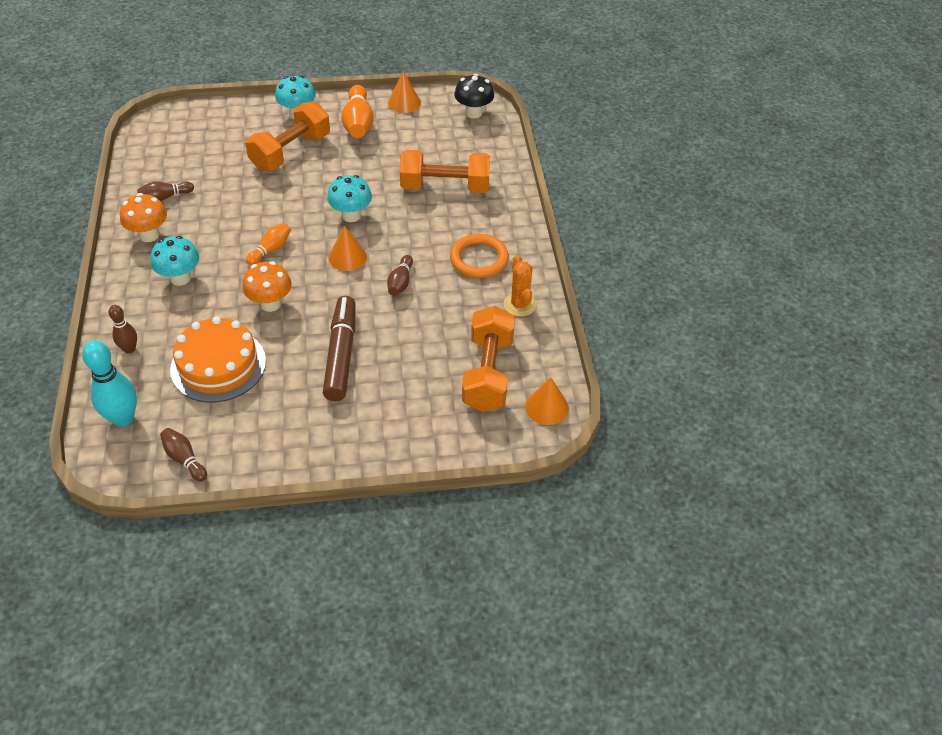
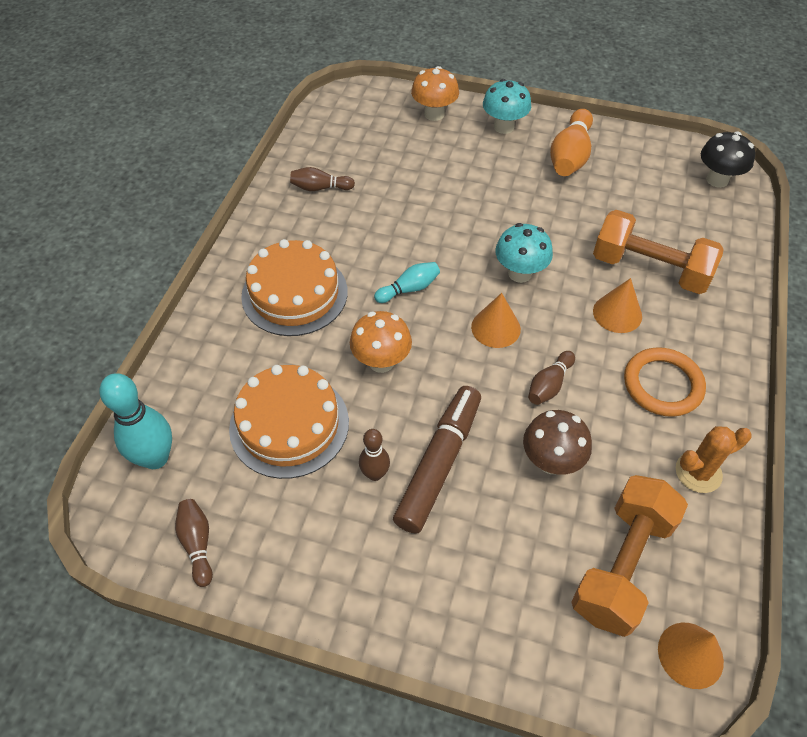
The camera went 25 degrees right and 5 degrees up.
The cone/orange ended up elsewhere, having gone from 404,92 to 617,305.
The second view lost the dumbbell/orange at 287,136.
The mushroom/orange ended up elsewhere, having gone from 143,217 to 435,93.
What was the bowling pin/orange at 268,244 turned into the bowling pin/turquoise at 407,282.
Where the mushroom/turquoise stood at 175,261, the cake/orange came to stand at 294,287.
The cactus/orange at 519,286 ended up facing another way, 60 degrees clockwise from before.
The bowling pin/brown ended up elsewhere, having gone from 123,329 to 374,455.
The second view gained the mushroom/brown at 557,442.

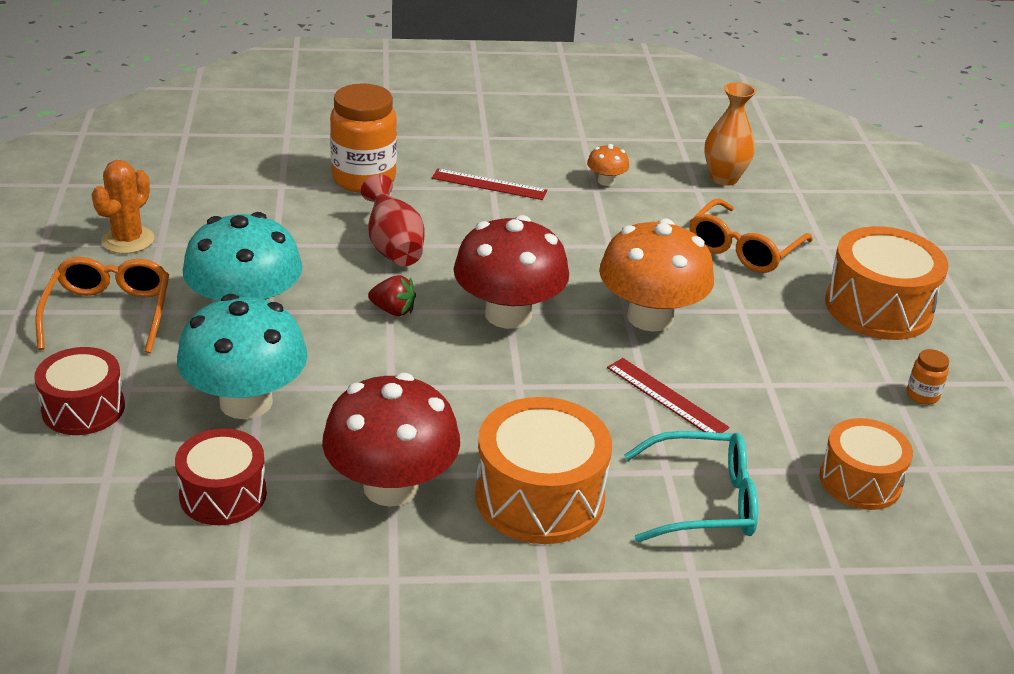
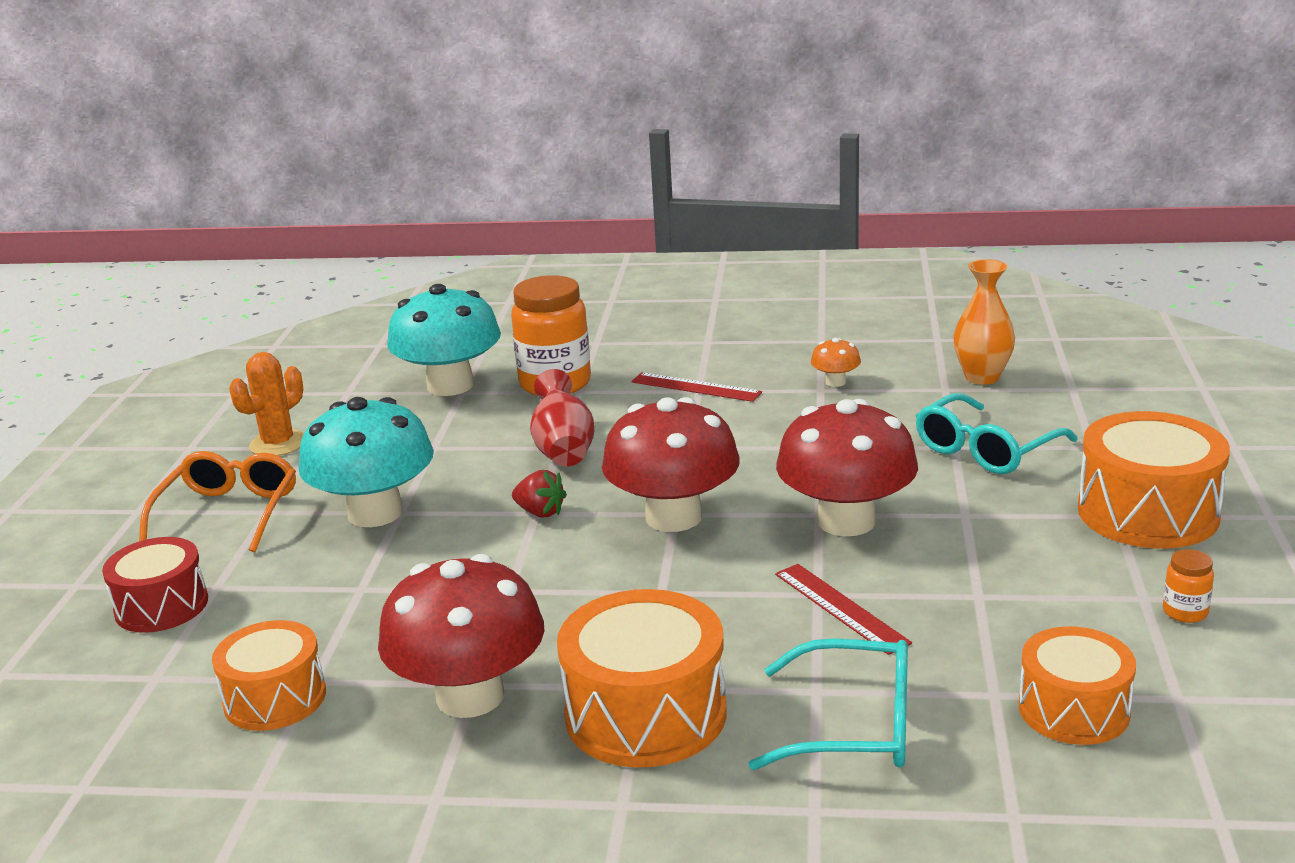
The camera went 15 degrees right and 10 degrees down.
What was the glasses/orange at 751,236 turned into the glasses/turquoise at 997,433.
What was the mushroom/orange at 656,275 turned into the mushroom/red at 847,467.
The mushroom/turquoise ended up elsewhere, having gone from 242,356 to 444,340.
What was the drum/red at 221,477 turned into the drum/orange at 269,675.

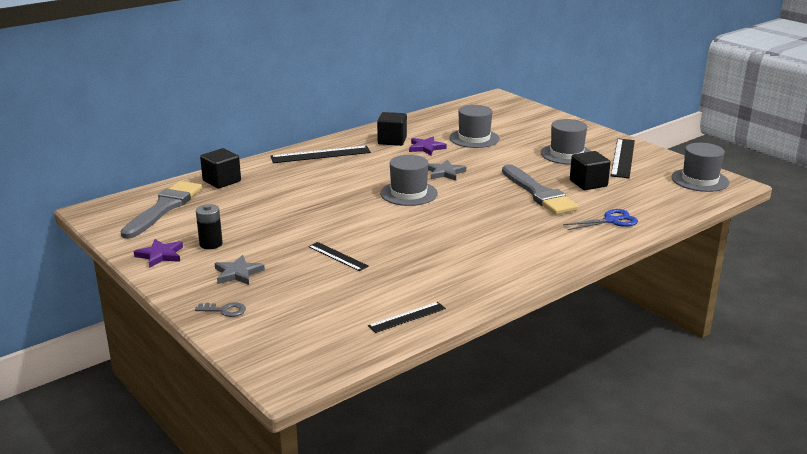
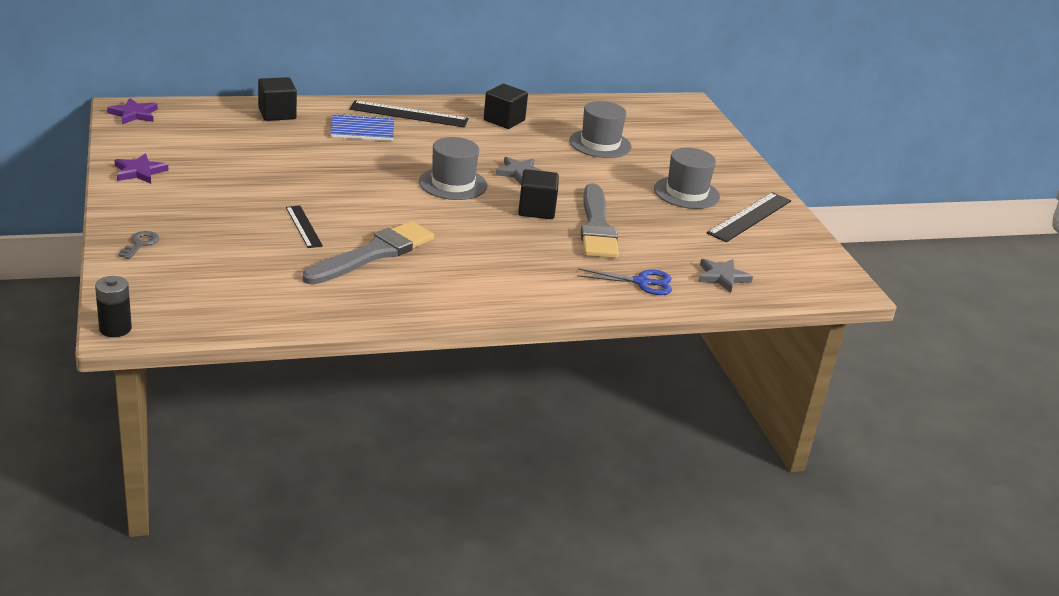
The camera went 20 degrees right and 5 degrees up.
The star/purple ended up elsewhere, having gone from 428,145 to 132,111.
The second view lost the hat/grey at 700,167.
The cube/black ended up elsewhere, having gone from 590,170 to 538,194.
The brush/grey ended up elsewhere, having gone from 161,210 to 369,253.
The battery/black ended up elsewhere, having gone from 209,226 to 113,306.
The star/grey ended up elsewhere, having gone from 240,270 to 726,276.
The key/grey at 220,309 ended up facing another way, 105 degrees counterclockwise from before.
The second view lost the ruler/black at 407,317.
The second view gained the notebook/blue at 362,127.

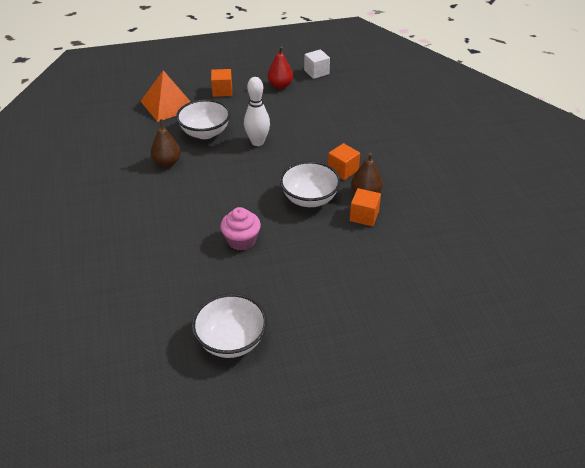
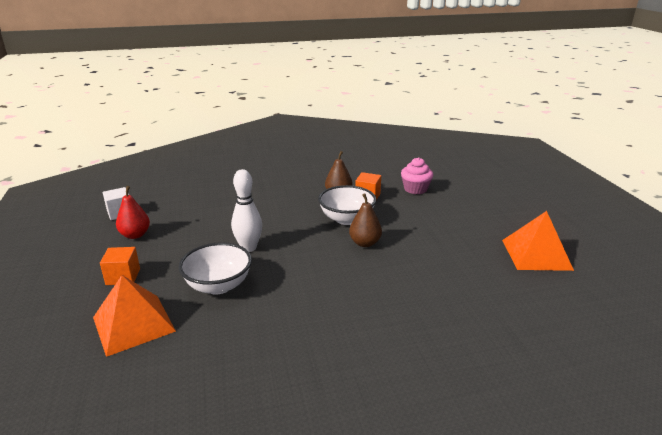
The camera went 90 degrees left and 15 degrees down.
The pear/brown ended up elsewhere, having gone from 166,143 to 365,220.
The second view lost the cube/orange at 344,161.
The cupcake/pink ended up elsewhere, having gone from 240,228 to 417,175.
Where the bowl/white stood at 229,326, the pyramid/orange came to stand at 538,241.

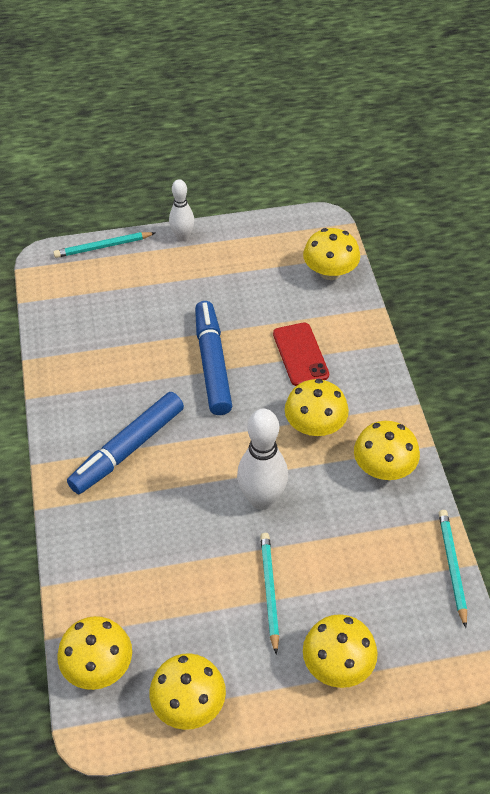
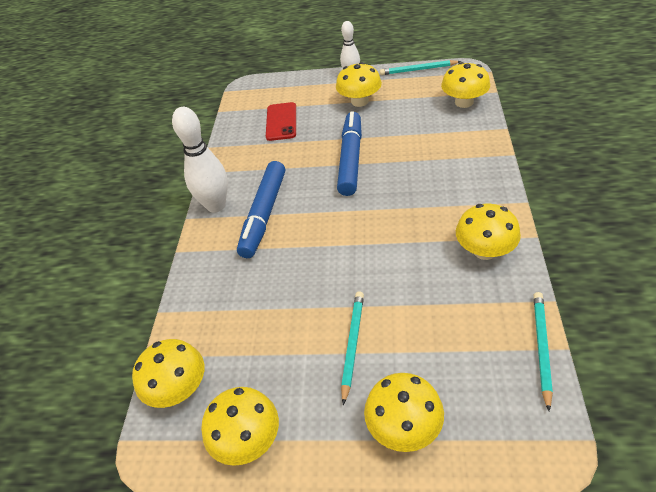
The camera went 20 degrees right and 5 degrees down.
The pencil/turquoise ended up elsewhere, having gone from 104,245 to 420,67.
The phone/red ended up elsewhere, having gone from 301,354 to 281,121.
The mushroom/yellow ended up elsewhere, having gone from 317,407 to 359,84.
The marker/blue at 125,443 ended up facing another way, 45 degrees counterclockwise from before.
The bowling pin/white ended up elsewhere, having gone from 262,459 to 200,159.

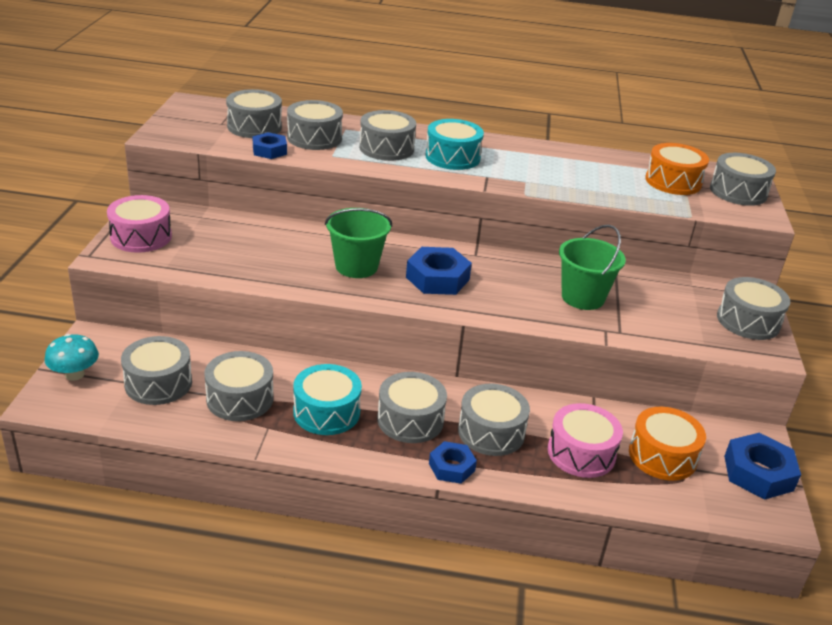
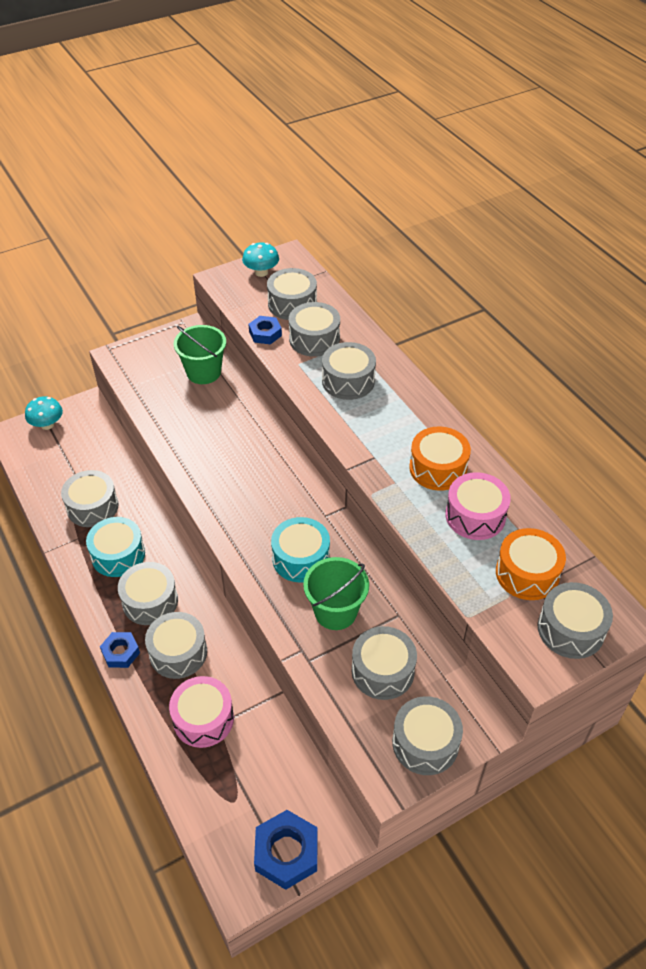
The camera went 55 degrees right and 15 degrees up.
The drum/turquoise ended up elsewhere, having gone from 454,144 to 300,550.
The drum/pink ended up elsewhere, having gone from 139,224 to 478,506.
The bucket/green ended up elsewhere, having gone from 358,243 to 200,354.
The second view lost the nut/blue at 439,271.
The drum/grey ended up elsewhere, having gone from 156,370 to 384,663.
The drum/orange ended up elsewhere, having gone from 667,444 to 440,459.
The second view gained the mushroom/turquoise at 260,260.

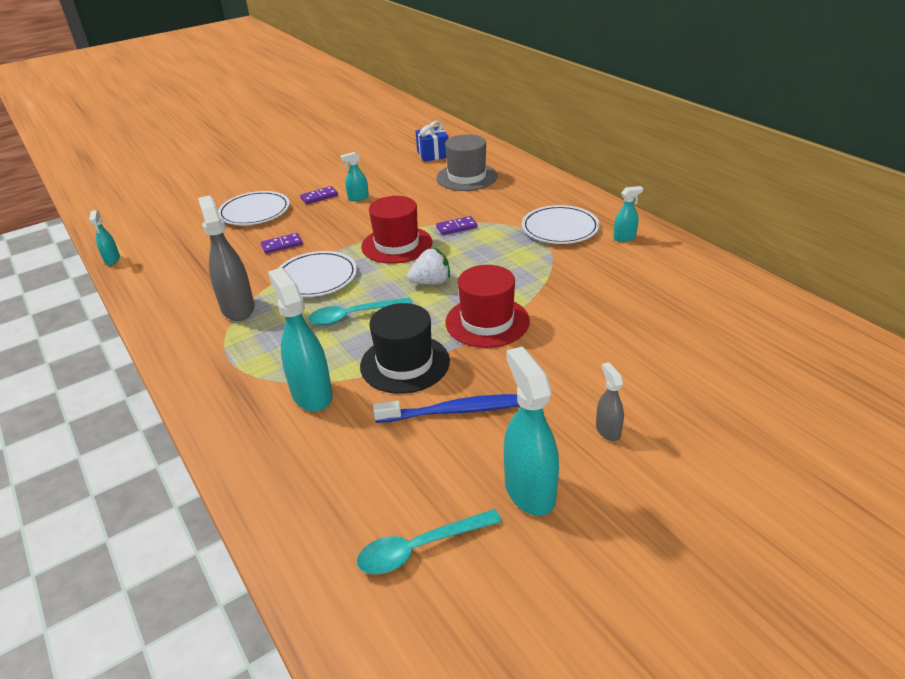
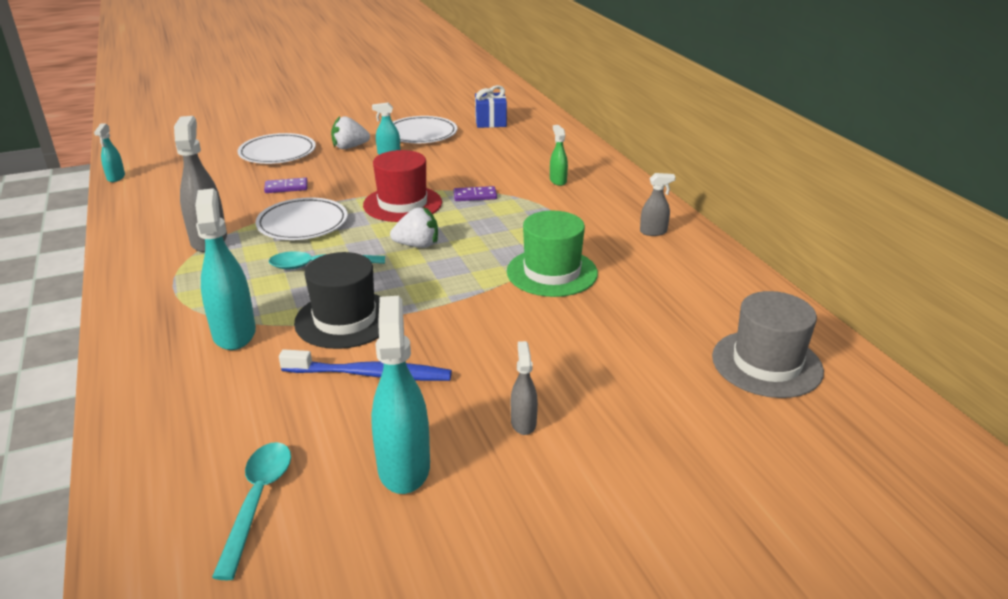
The camera went 10 degrees right and 5 degrees down.
The hat/grey ended up elsewhere, having gone from 467,162 to 768,344.
Where the domino/purple stood at 319,195, the strawberry/white came to stand at 350,132.
What was the spray bottle/turquoise at 628,214 turned into the spray bottle/grey at 658,204.
The plate/white ended up elsewhere, having gone from 561,224 to 425,129.
The second view lost the hat/red at 487,306.
The spoon/turquoise at 429,541 ended up facing another way, 105 degrees clockwise from before.
The second view gained the spray bottle/green at 559,155.
The second view gained the hat/green at 552,254.

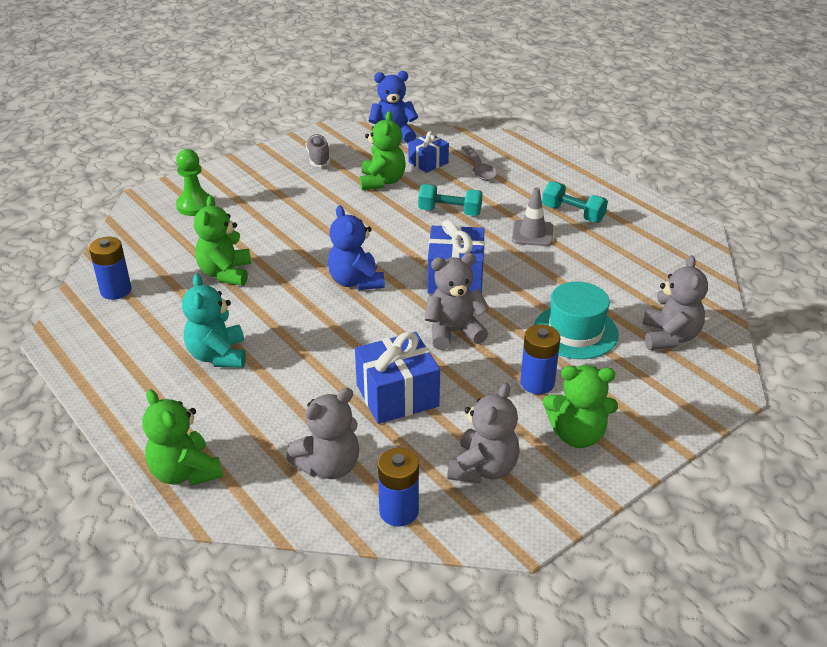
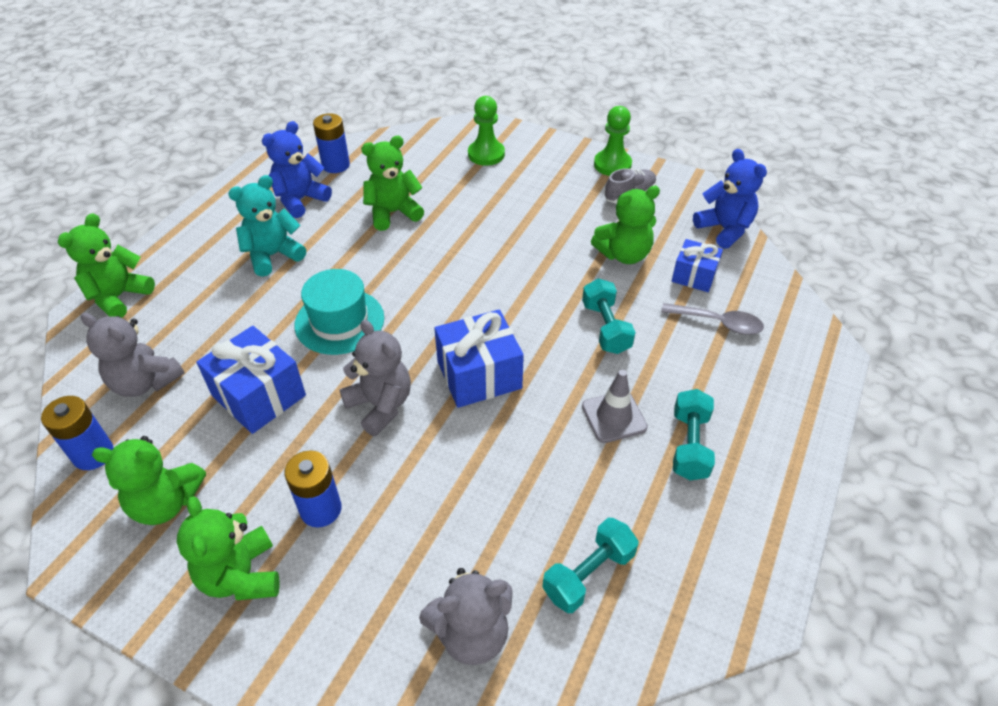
The camera went 65 degrees right and 10 degrees up.
The spoon/grey at 479,163 ended up facing another way, 120 degrees counterclockwise from before.
The teddy bear/blue ended up elsewhere, having gone from 356,247 to 297,169.
The hat/turquoise ended up elsewhere, having gone from 576,320 to 339,312.
What was the teddy bear/grey at 483,433 turned into the teddy bear/green at 149,480.
The second view gained the pawn/green at 613,141.
The second view gained the dumbbell/turquoise at 590,565.

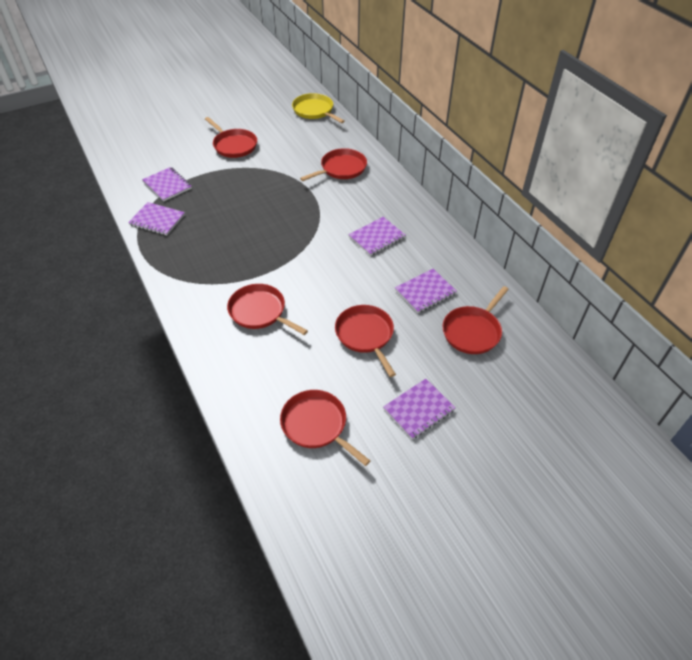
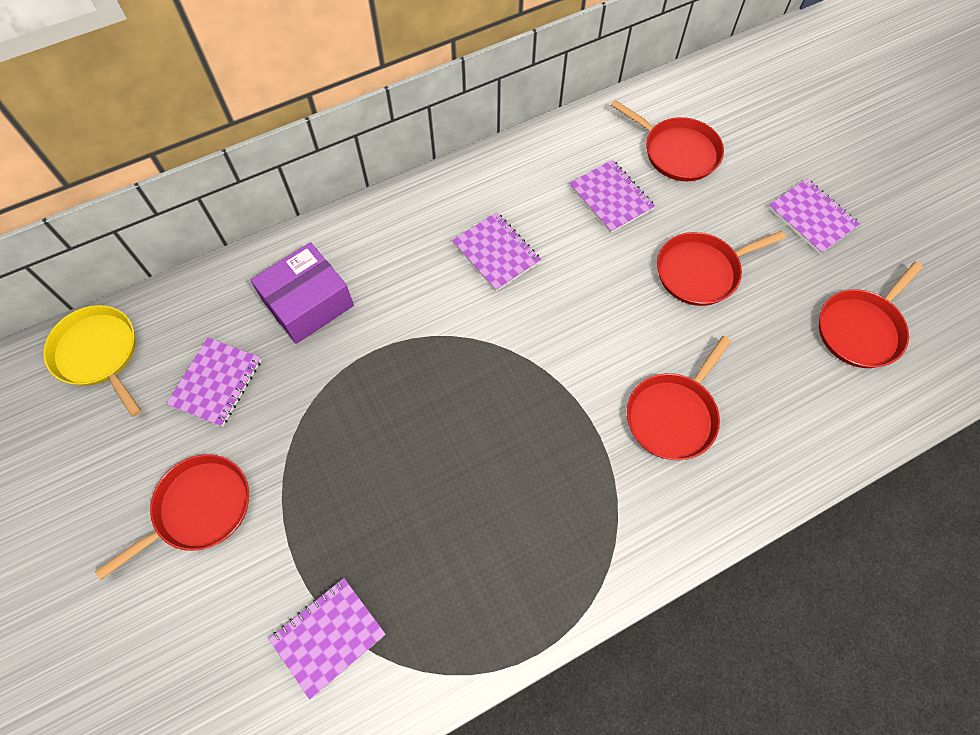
The camera went 90 degrees left and 15 degrees up.
The pan/yellow at 318,108 ended up facing another way, 90 degrees clockwise from before.
Where the pan/red stood at 333,164, the box/purple came to stand at 302,293.
The notebook/purple ended up elsewhere, having gone from 156,218 to 213,382.

